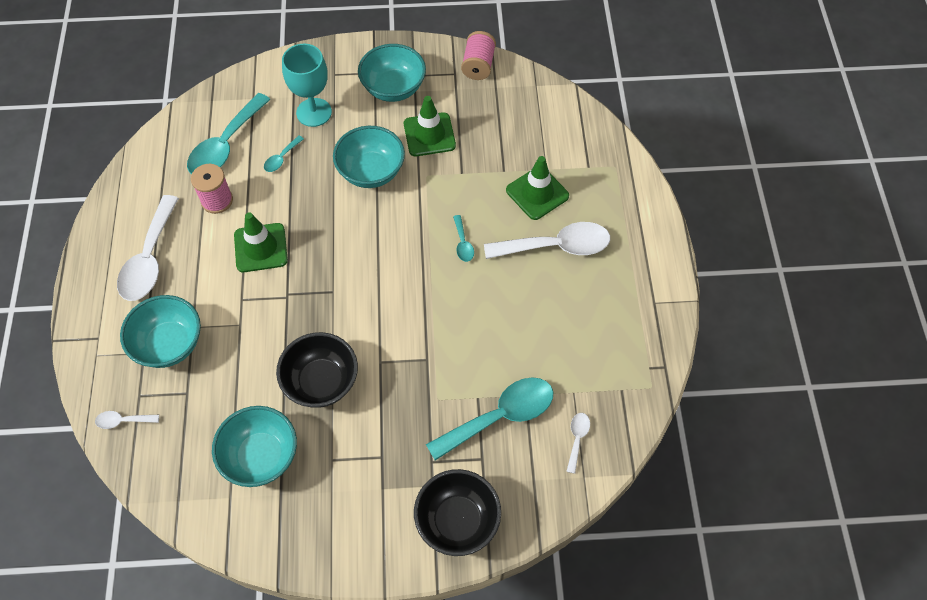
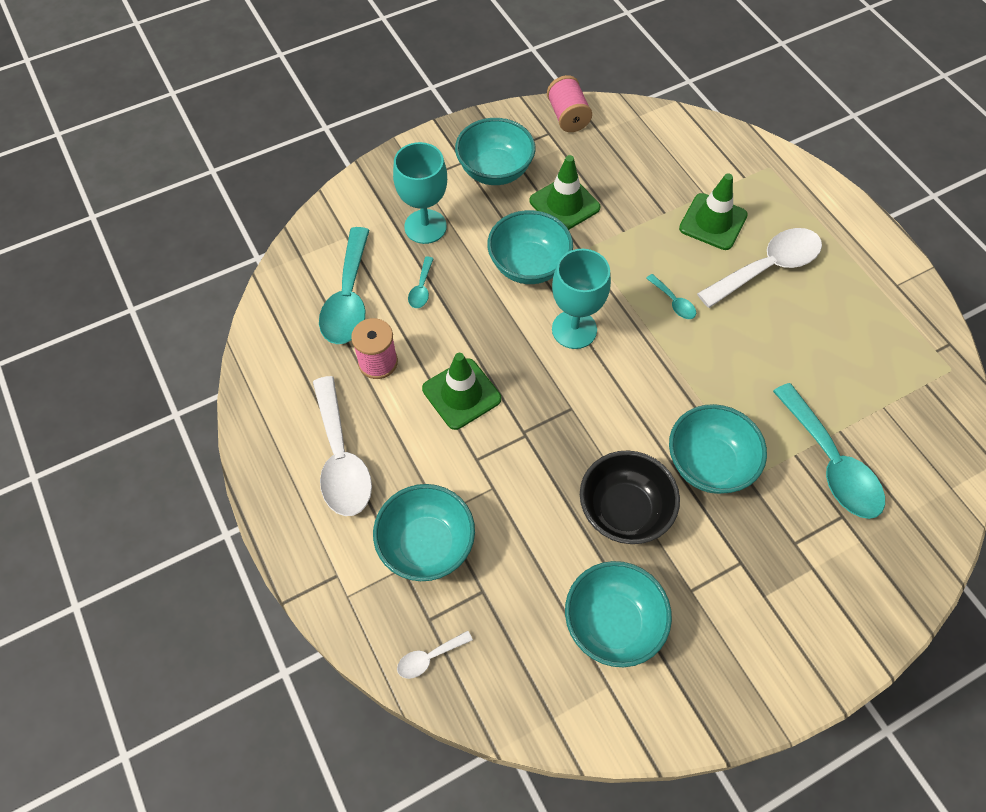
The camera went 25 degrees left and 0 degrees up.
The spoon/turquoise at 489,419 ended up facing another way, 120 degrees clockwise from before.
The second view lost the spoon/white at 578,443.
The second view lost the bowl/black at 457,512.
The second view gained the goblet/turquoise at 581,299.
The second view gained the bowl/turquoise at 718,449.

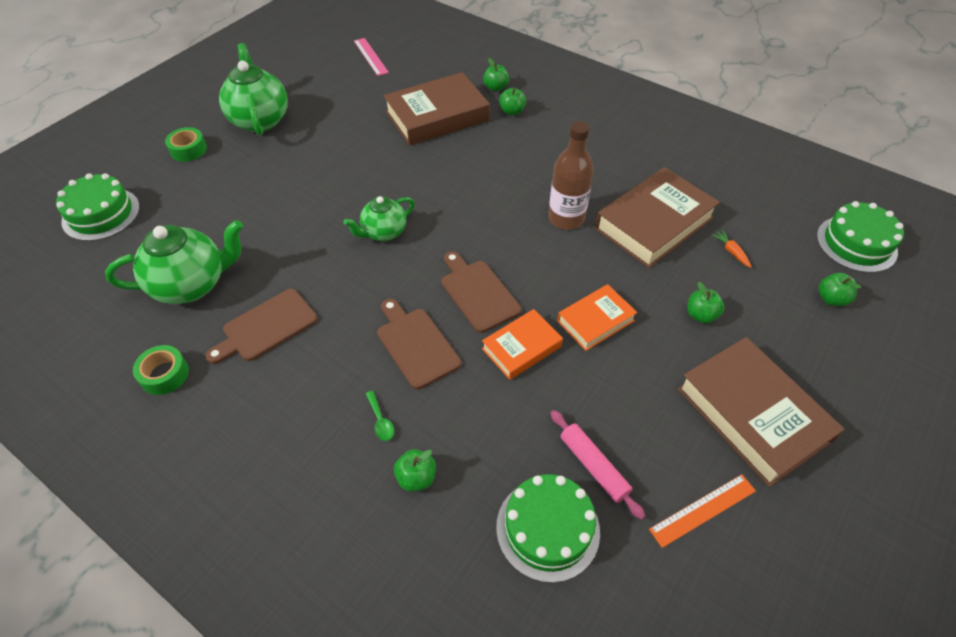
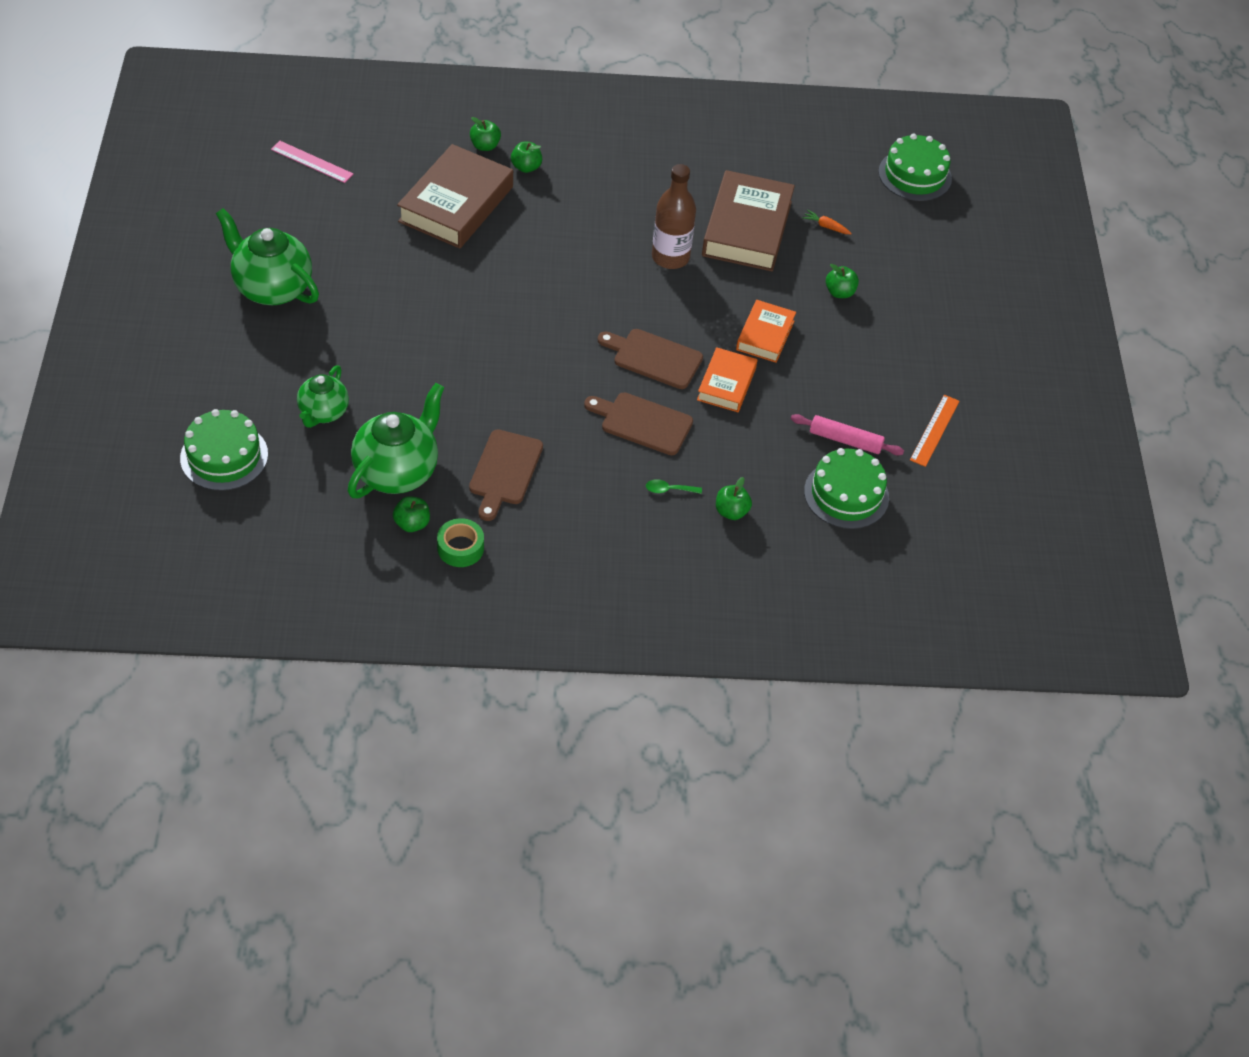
The camera went 40 degrees left and 0 degrees up.
The second view lost the tape/green at 186,144.
The teapot/green ended up elsewhere, having gone from 379,218 to 323,396.
The apple/green ended up elsewhere, having gone from 840,289 to 411,514.
The second view lost the book/brown at 761,412.
The spoon/green at 380,416 ended up facing another way, 150 degrees clockwise from before.

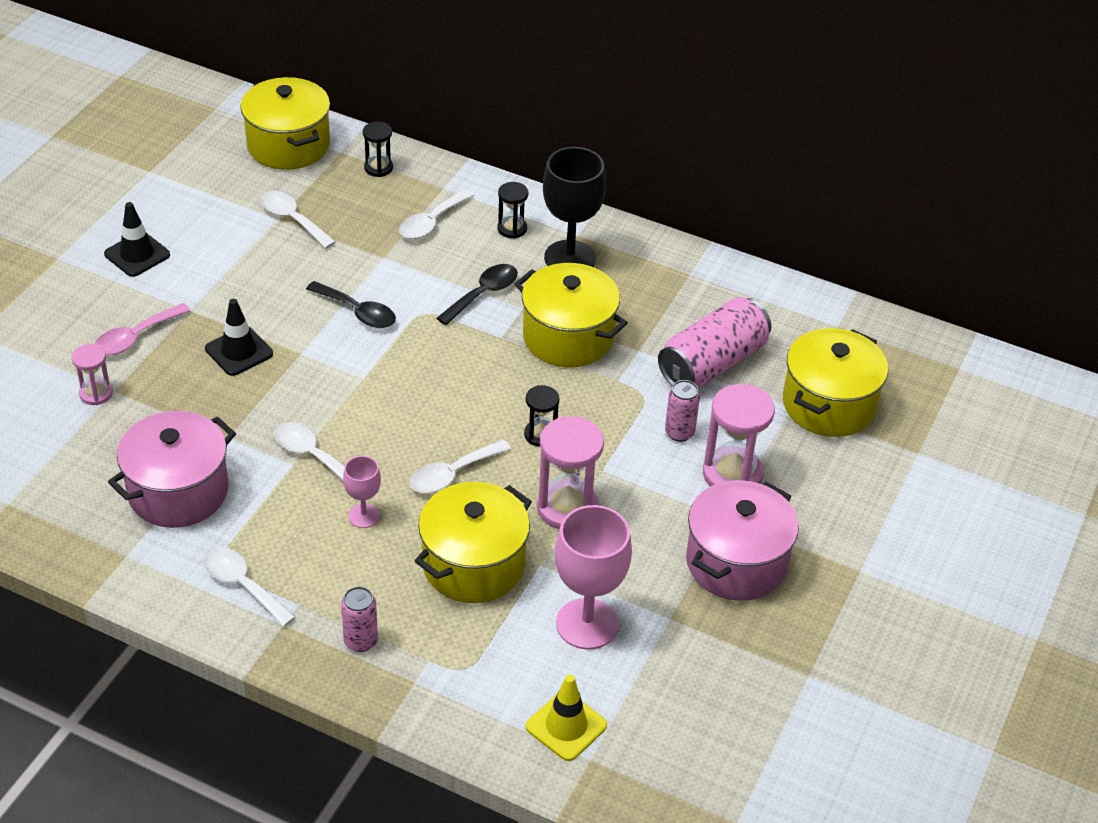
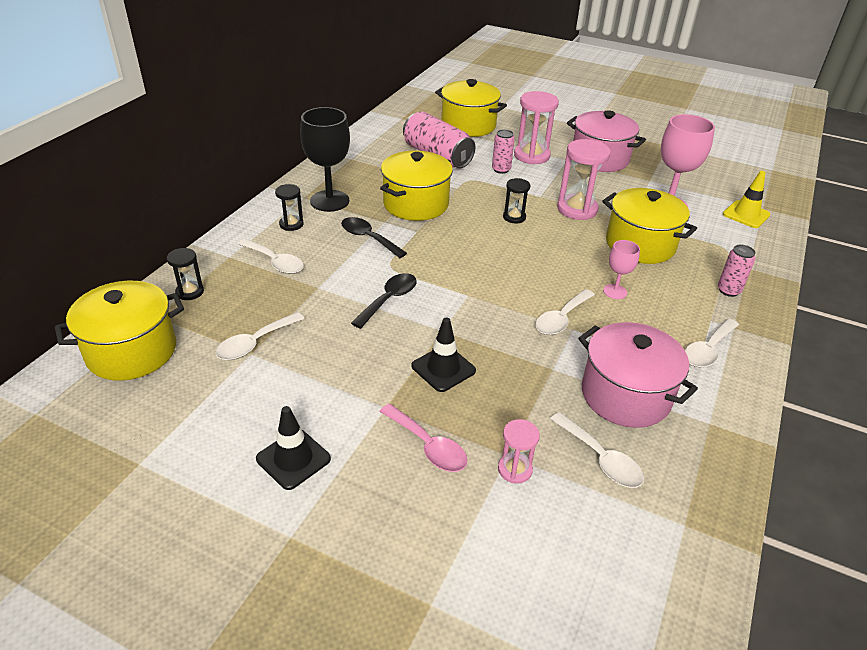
The camera went 90 degrees left and 5 degrees down.
The spoon/white ended up elsewhere, having gone from 460,466 to 597,450.

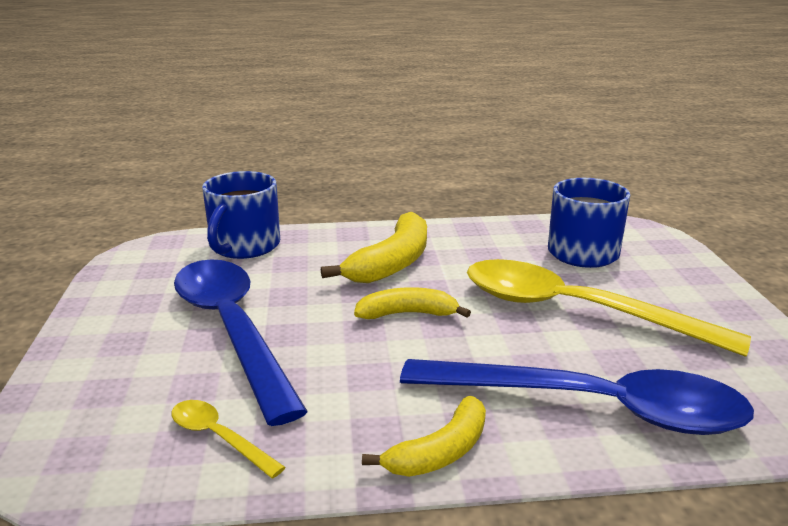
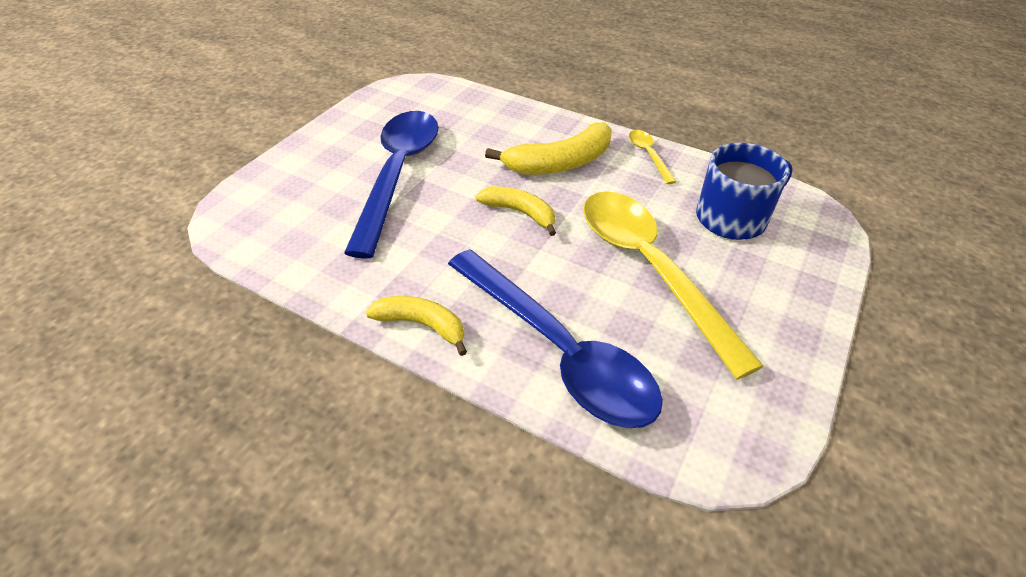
The camera went 35 degrees right and 20 degrees up.
The second view lost the mug/blue at 241,215.
The banana/yellow at 424,436 ended up facing another way, 150 degrees counterclockwise from before.
The spoon/yellow ended up elsewhere, having gone from 228,439 to 652,157.

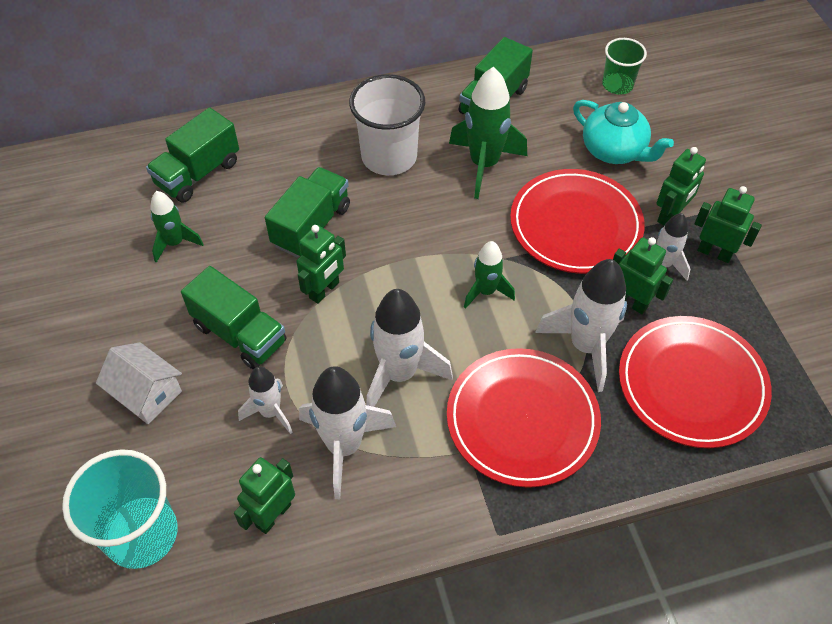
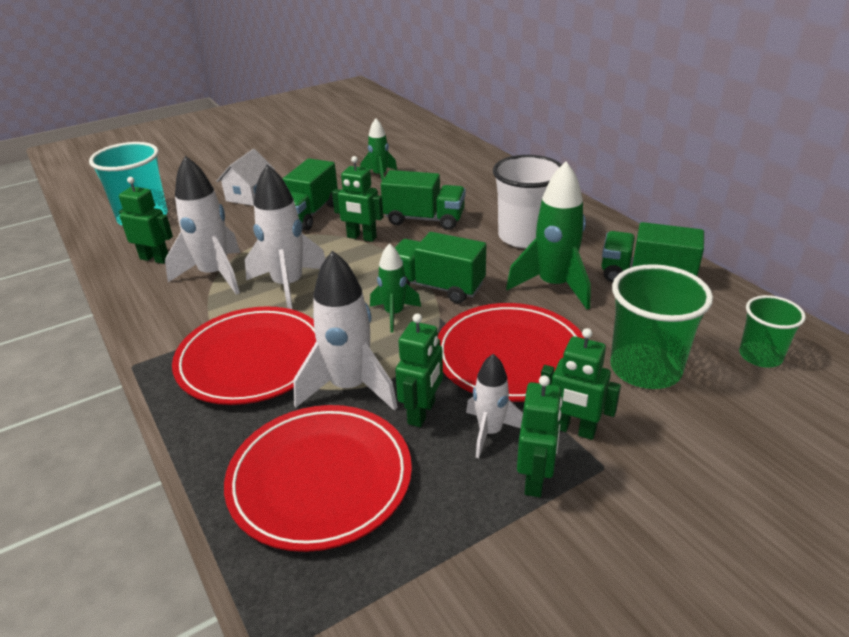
The camera went 75 degrees right and 20 degrees down.
Where the teapot/turquoise stood at 623,132, the cup/green came to stand at 661,326.
The truck/green ended up elsewhere, having gone from 192,155 to 440,268.
The second view lost the rocket/white at 265,400.

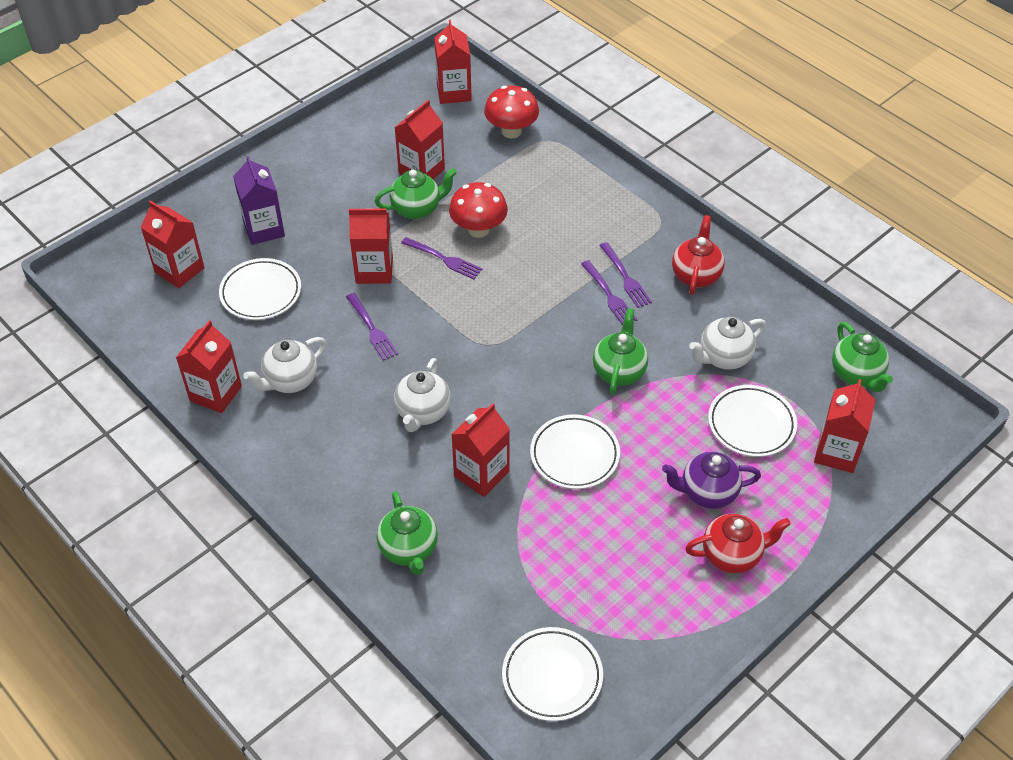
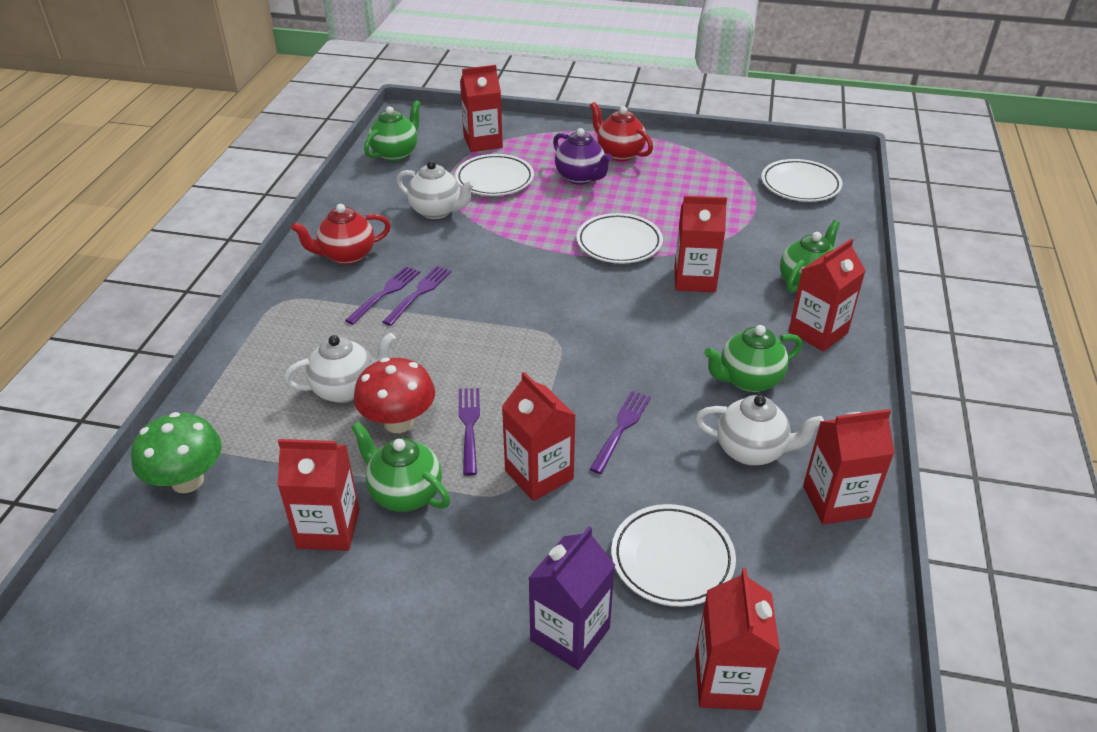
The camera went 125 degrees left and 10 degrees down.
The carton/red ended up elsewhere, having gone from 453,62 to 827,295.
What was the mushroom/red at 511,111 turned into the mushroom/green at 176,452.
The teapot/green ended up elsewhere, having gone from 620,351 to 753,358.
The teapot/white ended up elsewhere, having gone from 422,395 to 340,368.

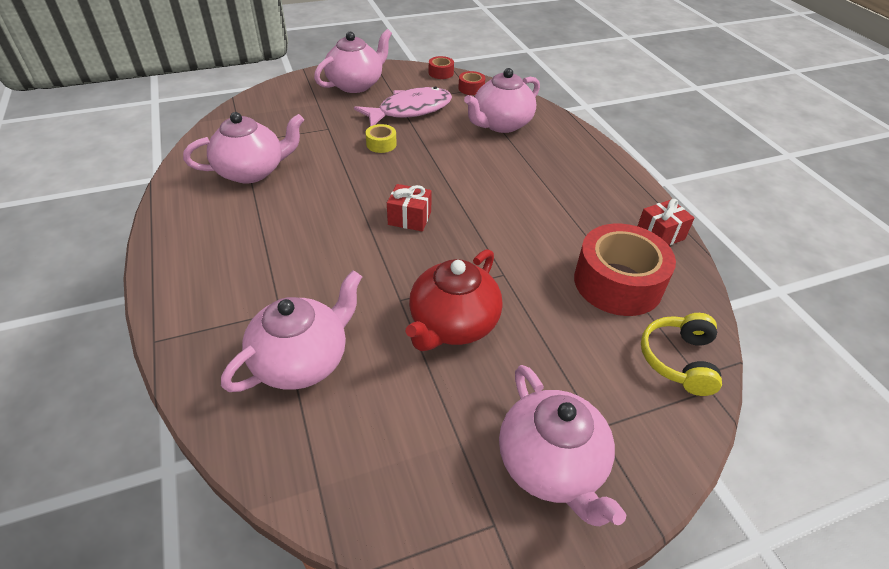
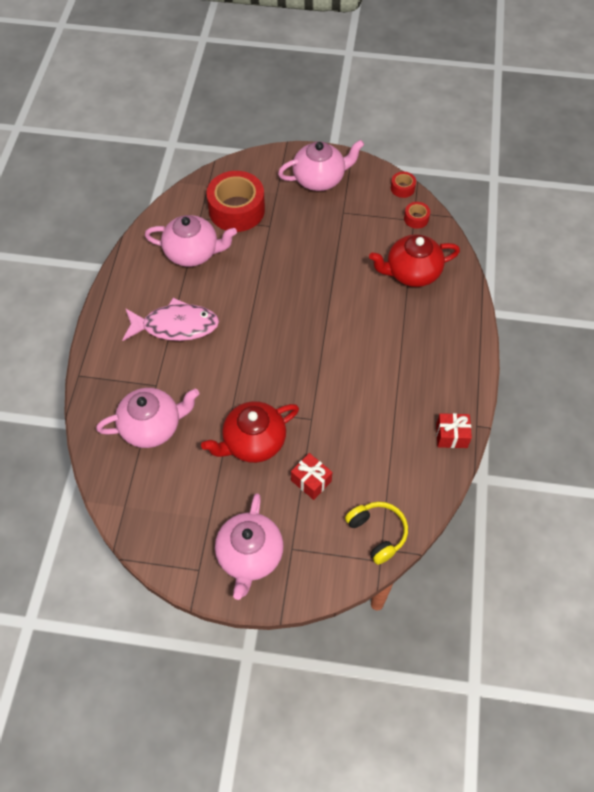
The camera went 30 degrees right and 15 degrees up.
What was the teapot/pink at 502,100 turned into the teapot/red at 414,260.
The fish/pink ended up elsewhere, having gone from 403,106 to 170,319.
The second view lost the tape/yellow at 381,138.
The gift/red ended up elsewhere, having gone from 409,207 to 311,476.
The tape/red ended up elsewhere, having gone from 625,270 to 235,201.
The headphones/yellow at 681,354 ended up facing another way, 105 degrees clockwise from before.

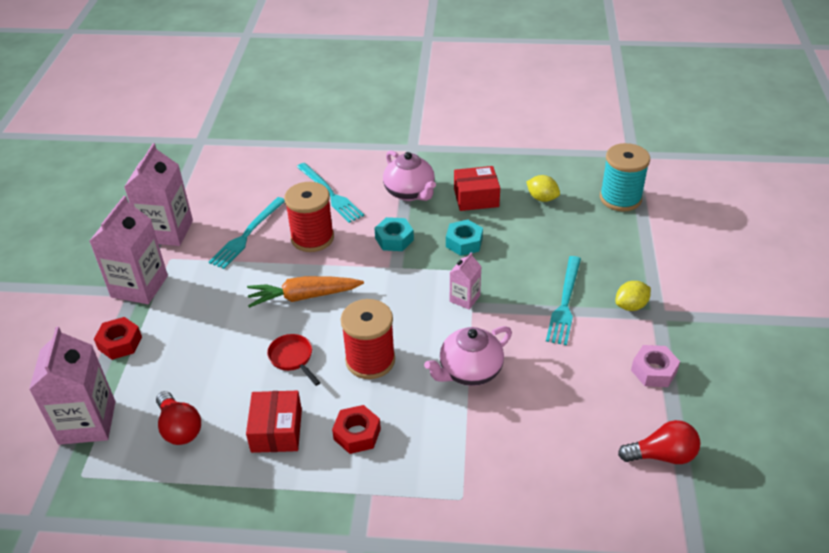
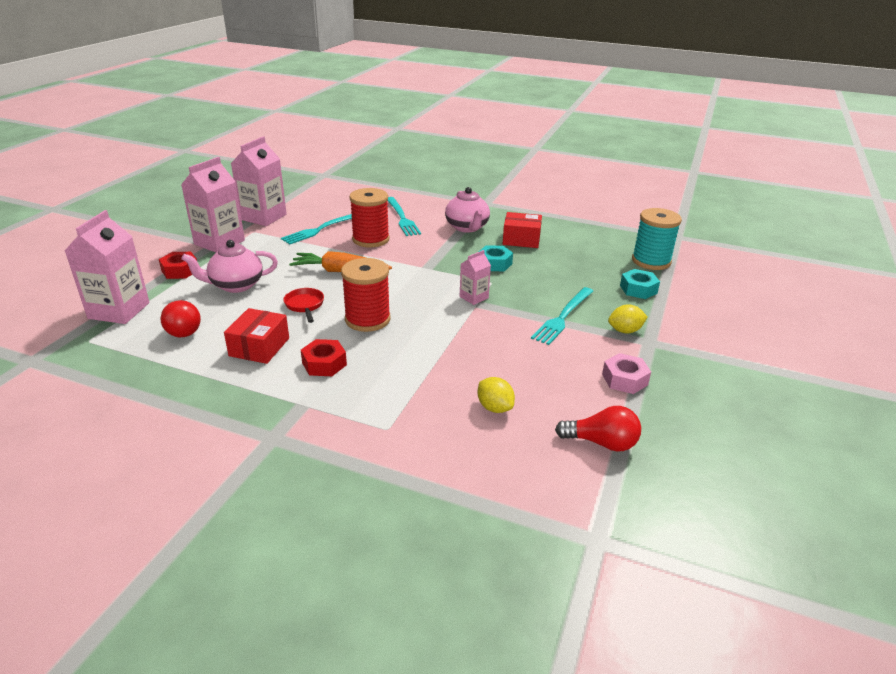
The camera went 15 degrees right and 10 degrees down.
The lemon/yellow ended up elsewhere, having gone from 543,188 to 496,395.
The nut/turquoise ended up elsewhere, having gone from 394,234 to 640,284.
The teapot/pink ended up elsewhere, having gone from 468,356 to 229,266.

